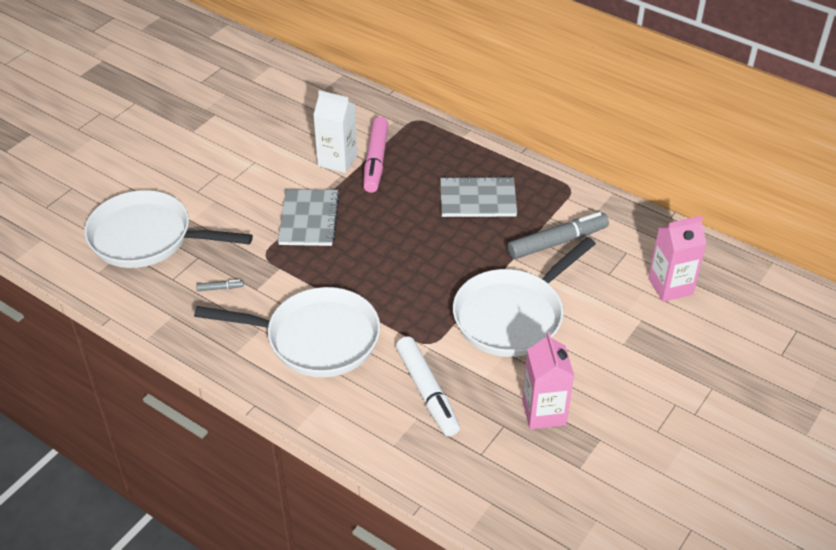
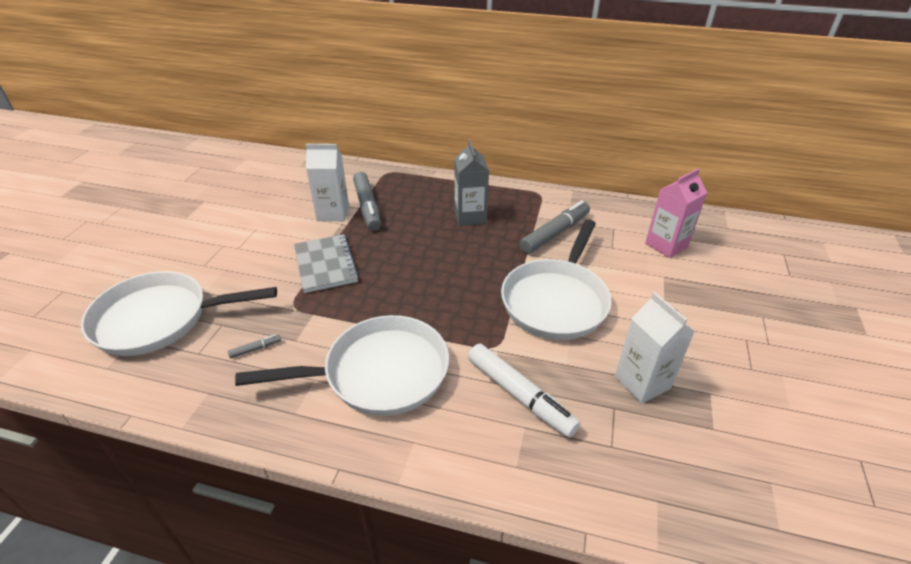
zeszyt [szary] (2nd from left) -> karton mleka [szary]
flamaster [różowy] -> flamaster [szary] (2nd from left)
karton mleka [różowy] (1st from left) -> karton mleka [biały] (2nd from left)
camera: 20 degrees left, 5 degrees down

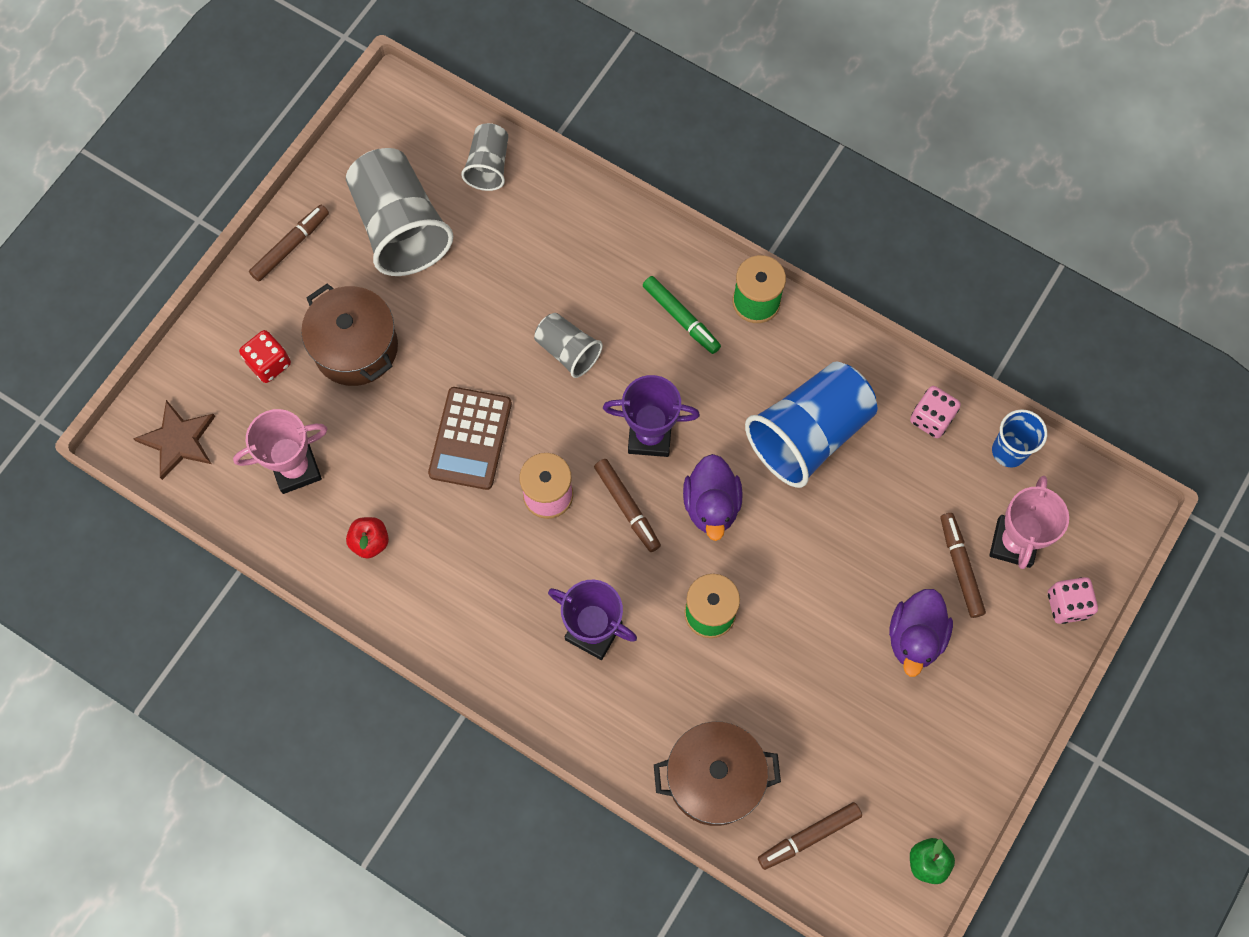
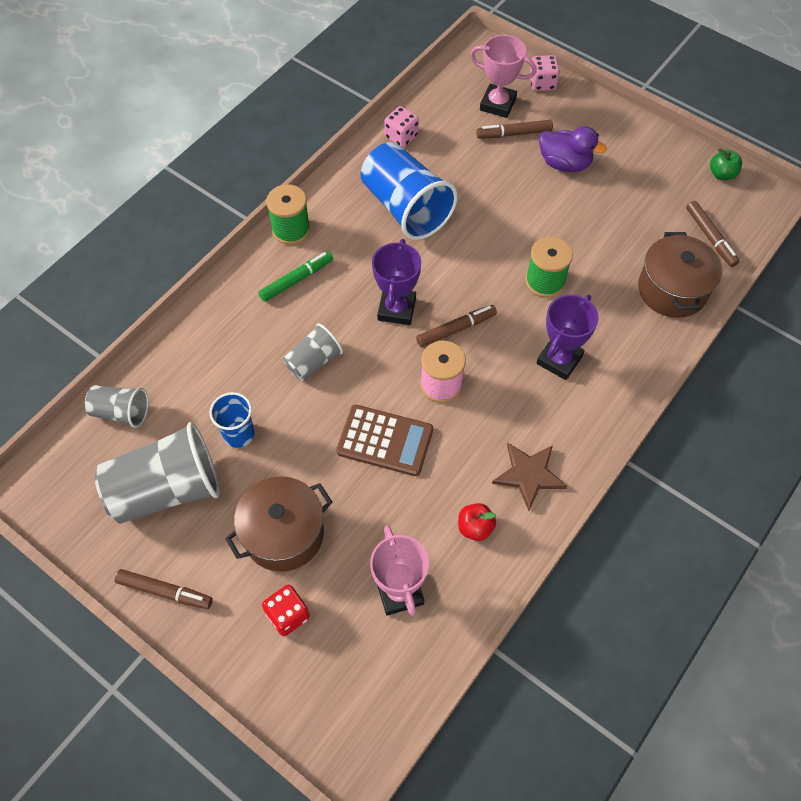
kaczka [fioletowy] (1st from left) -> none
gwiazda [brązowy], move
szklanka [niebieski] (2nd from left in the first image) -> szklanka [niebieski] (1st from left), move
flamaster [brązowy] (1st from left), 150 degrees clockwise
camera: 85 degrees left, 10 degrees down

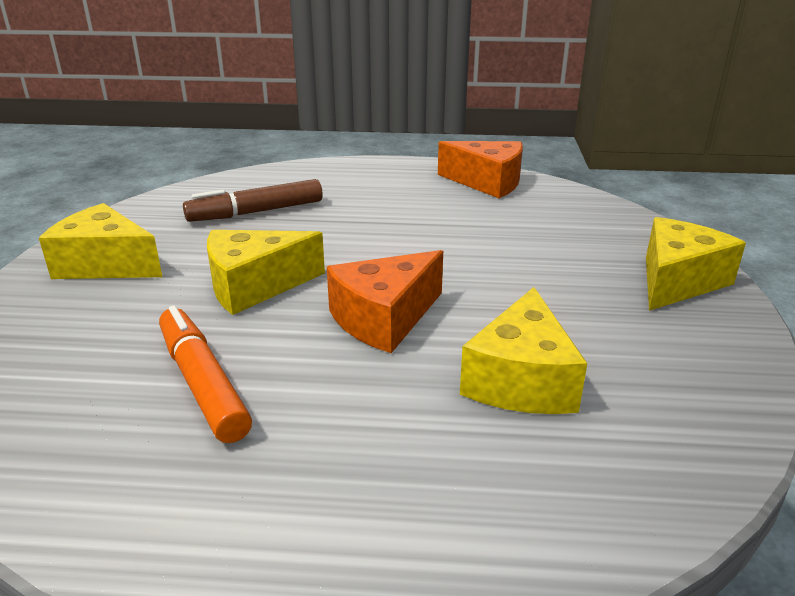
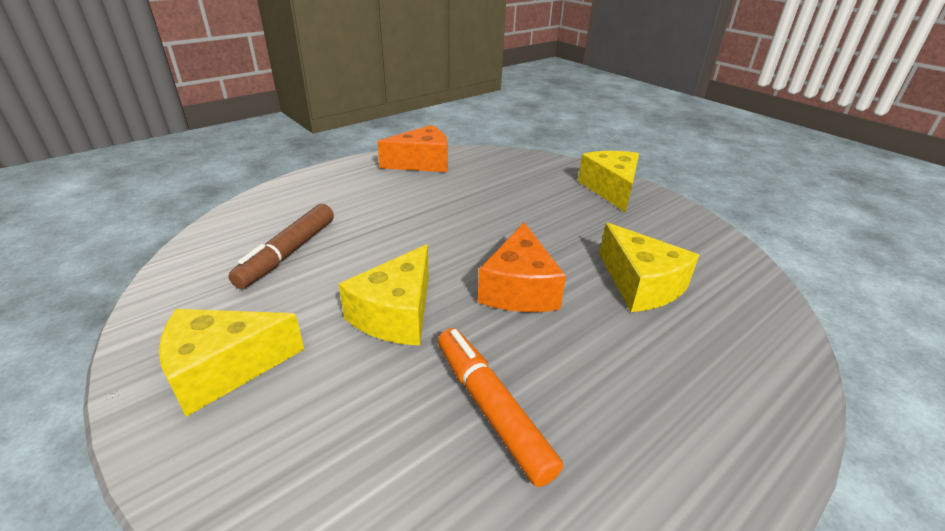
flamaster [pomarańczowy], 45 degrees clockwise
camera: 45 degrees left, 5 degrees up

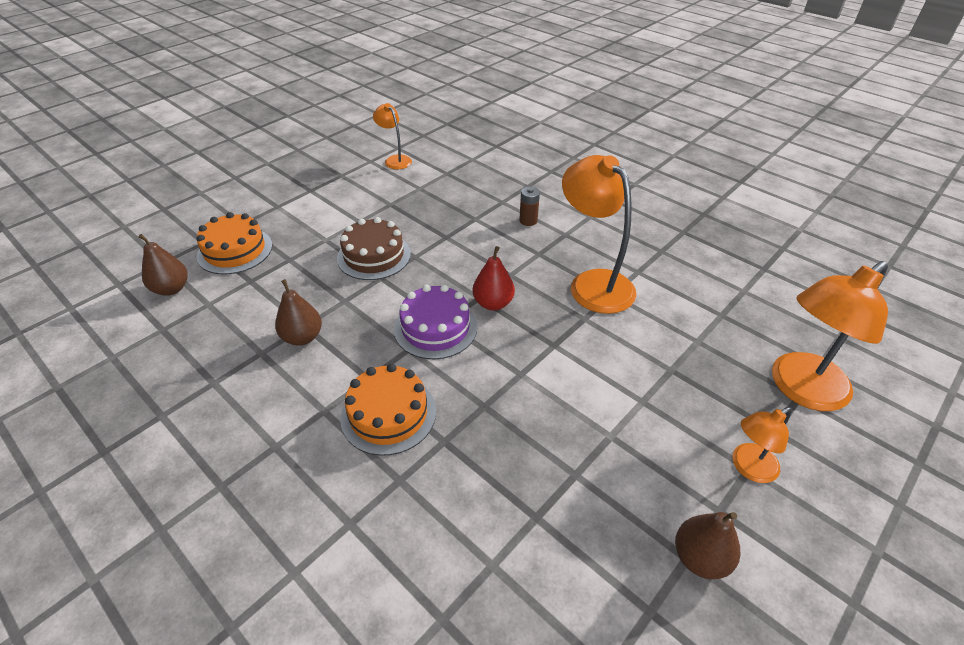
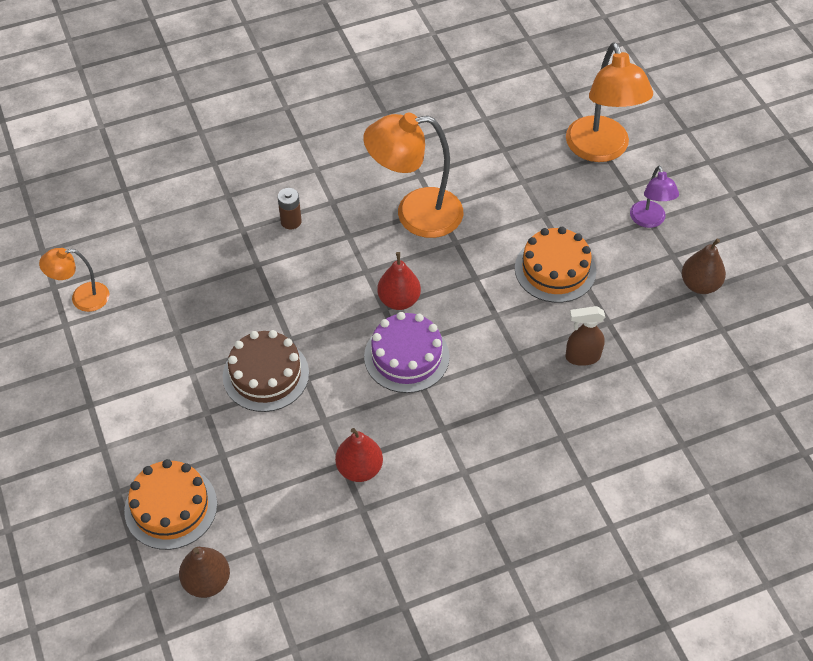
none -> spryskiwacz [brązowy]
tort [pomarańczowy] (2nd from left), move
gruszka [brązowy] (2nd from left) -> gruszka [czerwony] (1st from left)
lampka [pomarańczowy] (3rd from left) -> lampka [fioletowy]
camera: 65 degrees left, 10 degrees up

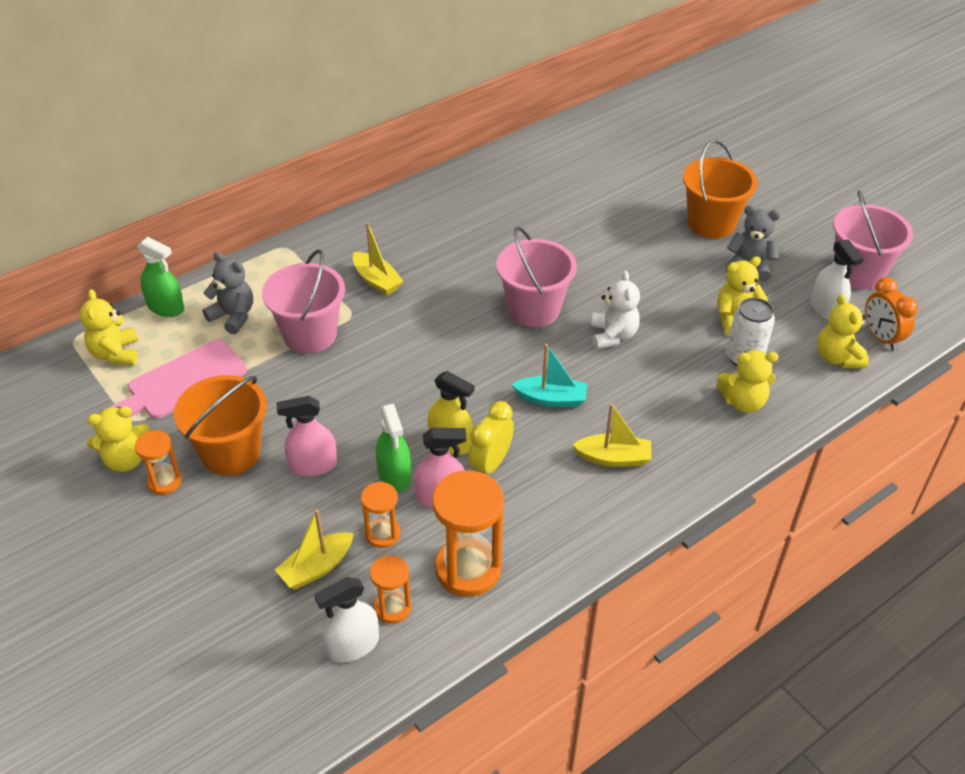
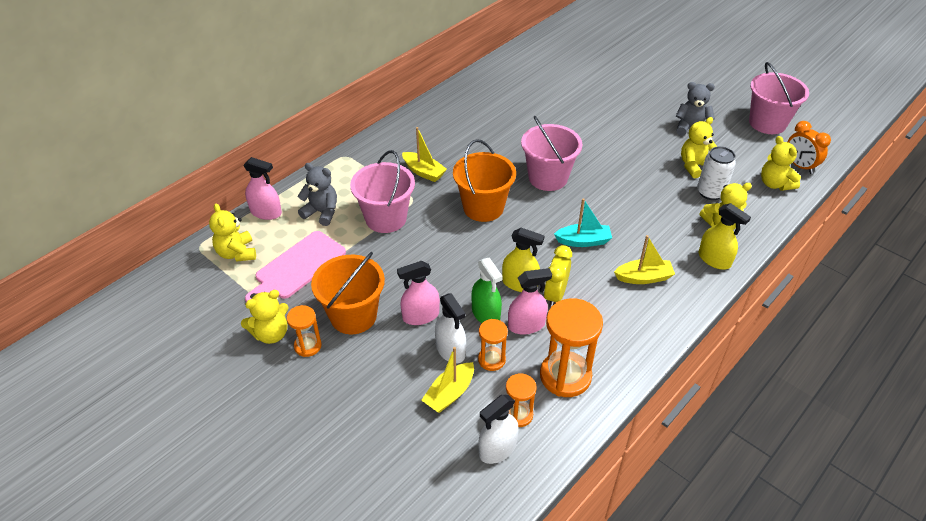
miś [biały] -> none
none -> spryskiwacz [żółty] (2nd from left)
wiadro [pomarańczowy] (2nd from left), move
spryskiwacz [biały] (2nd from left in the first image) -> spryskiwacz [biały] (1st from left), move
spryskiwacz [zielony] (1st from left) -> spryskiwacz [różowy] (1st from left)
camera: 10 degrees left, 0 degrees up

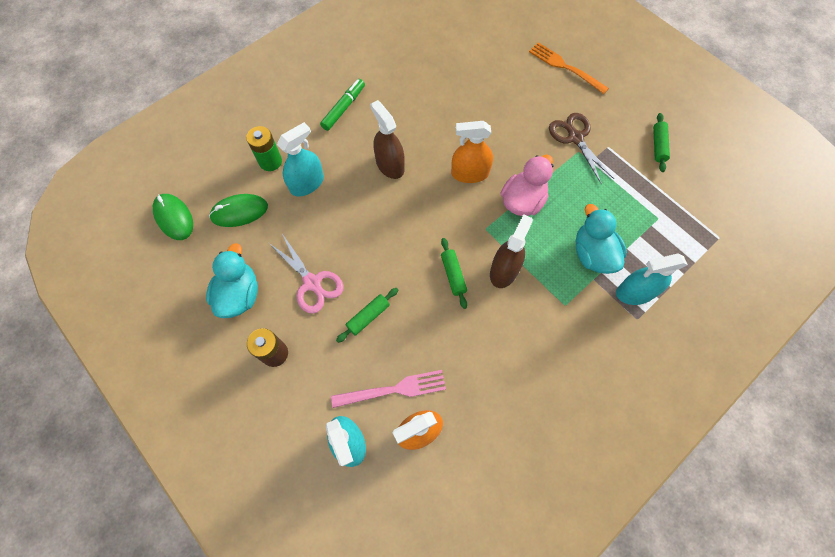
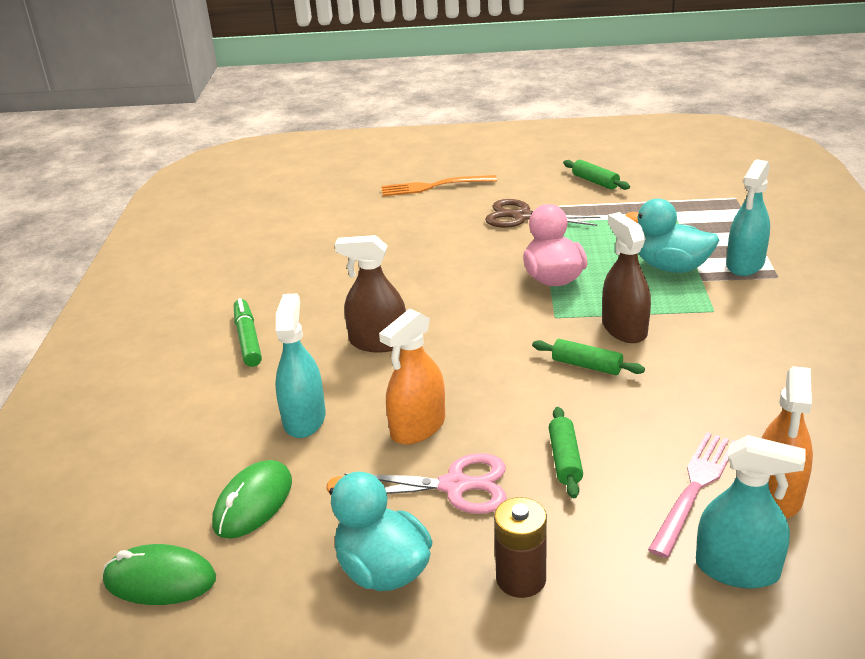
bateria [zielony] -> none
spryskiwacz [pomarańczowy] (2nd from left in the first image) -> spryskiwacz [pomarańczowy] (1st from left), move
camera: 45 degrees left, 35 degrees down

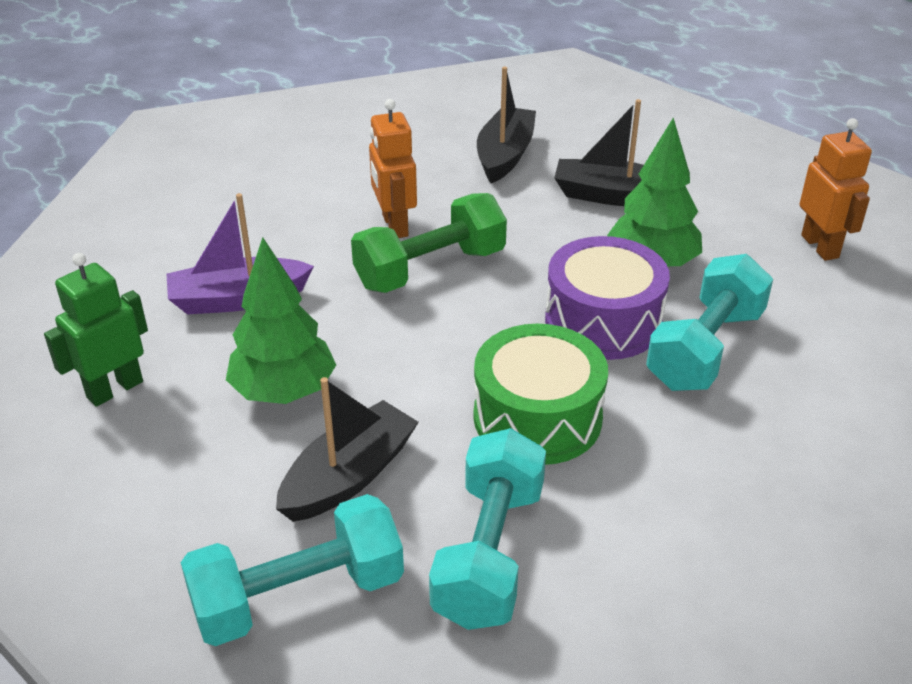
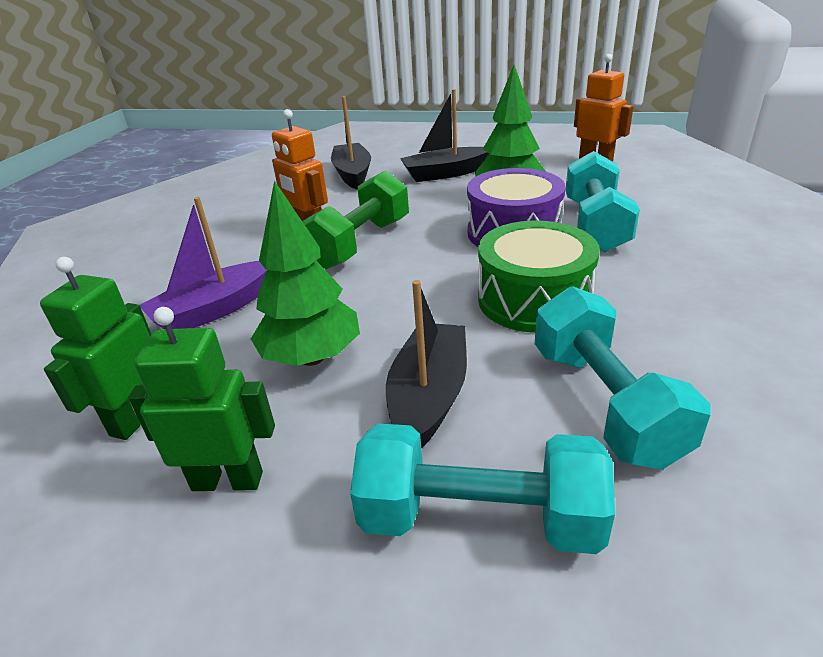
none -> robot [zielony] (2nd from left)
hantel [turkusowy] (1st from left), 60 degrees clockwise
camera: 25 degrees left, 5 degrees down

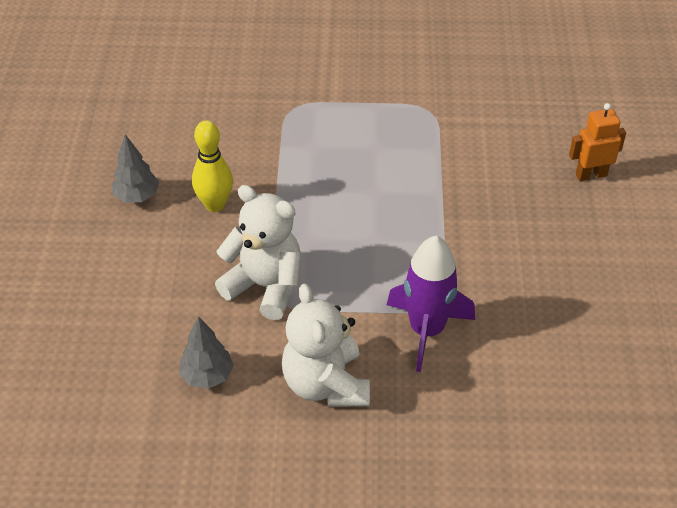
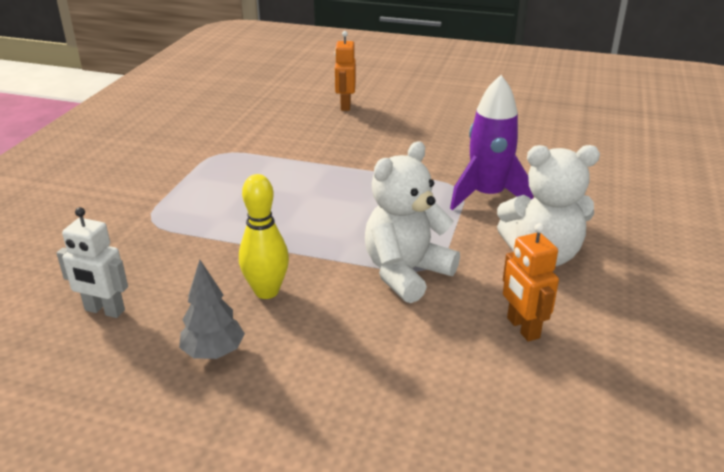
none -> robot [biały]
drzewko [szary] (2nd from left) -> robot [pomarańczowy] (2nd from left)
camera: 75 degrees left, 15 degrees down

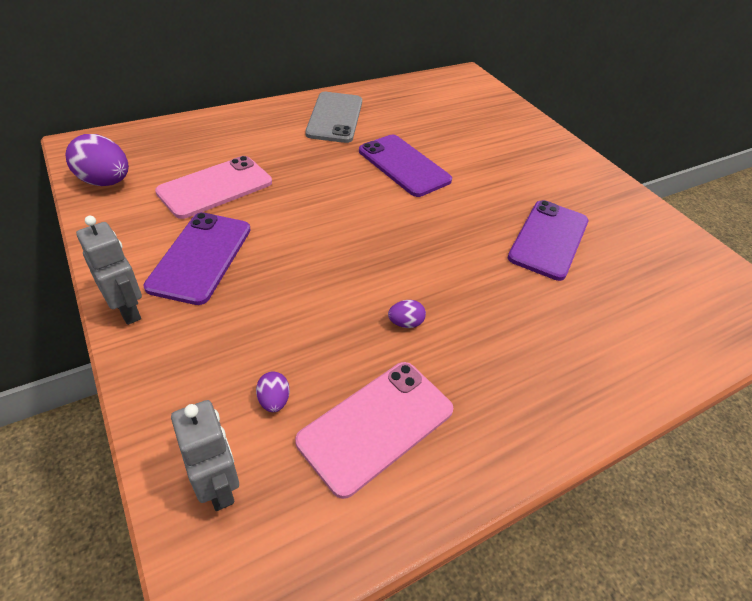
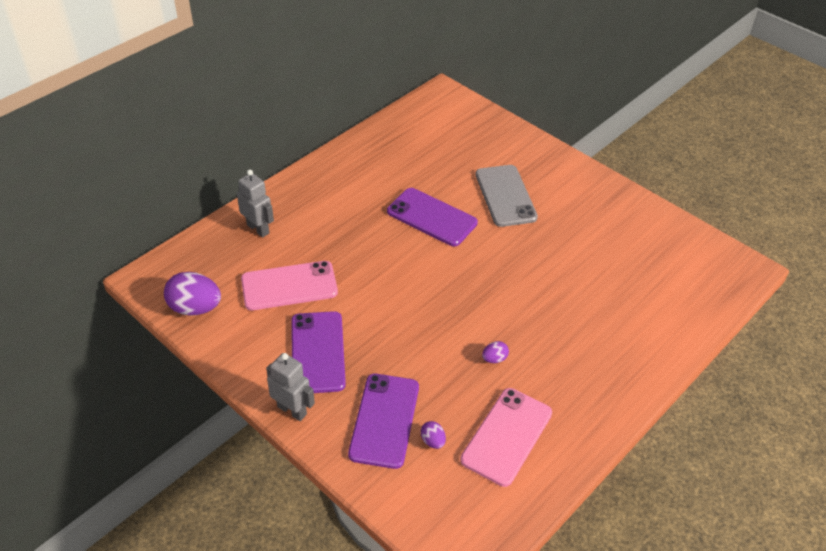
robot [szary] (2nd from left in the first image) -> robot [szary] (1st from left), move
telefon [szary], move
telefon [fioletowy] (3rd from left in the first image) -> telefon [fioletowy] (2nd from left), move
telefon [różowy] (1st from left), 45 degrees clockwise
camera: 15 degrees left, 0 degrees up

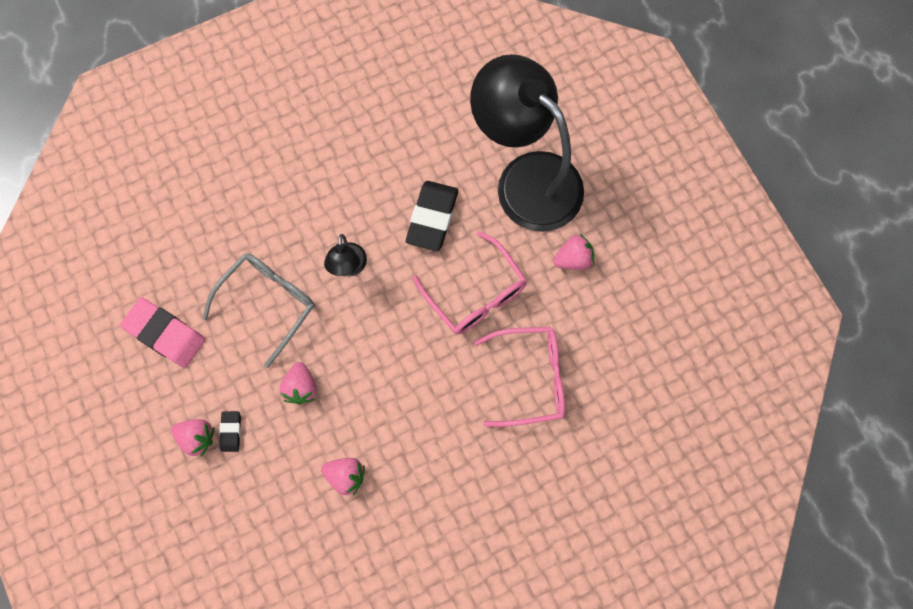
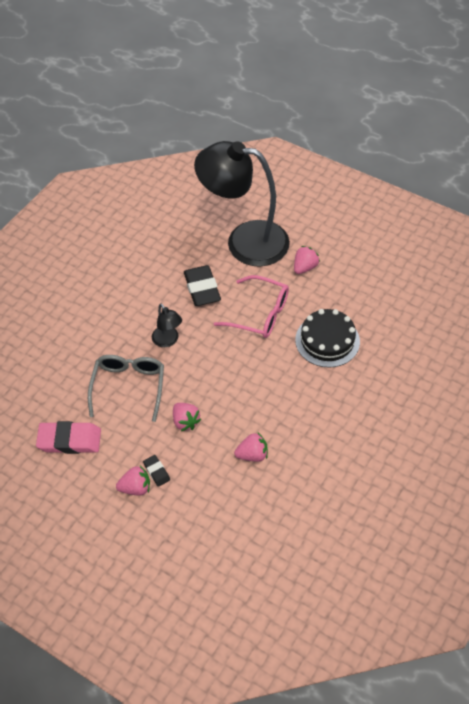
okulary [różowy] (2nd from left) -> tort [czarny]
camera: 30 degrees left, 20 degrees down

